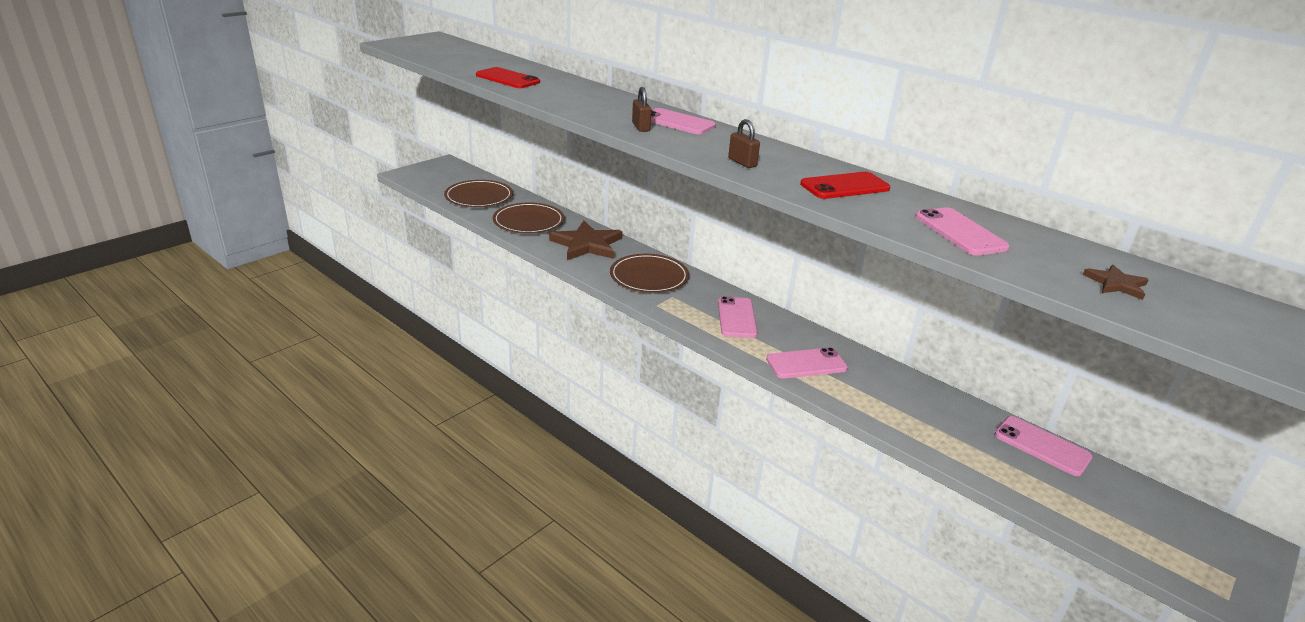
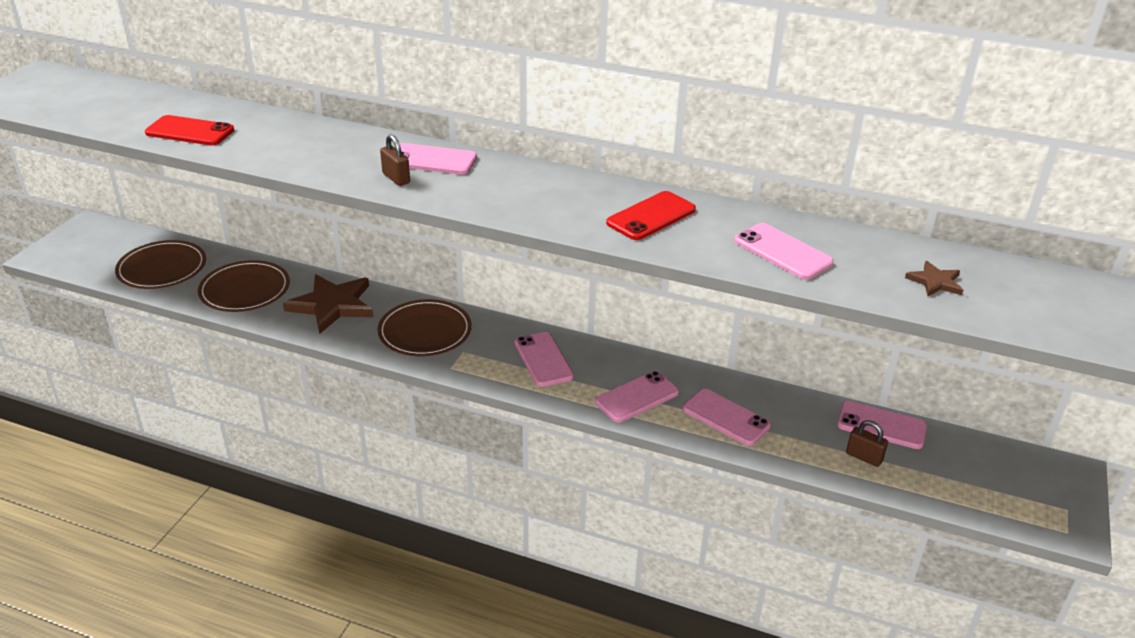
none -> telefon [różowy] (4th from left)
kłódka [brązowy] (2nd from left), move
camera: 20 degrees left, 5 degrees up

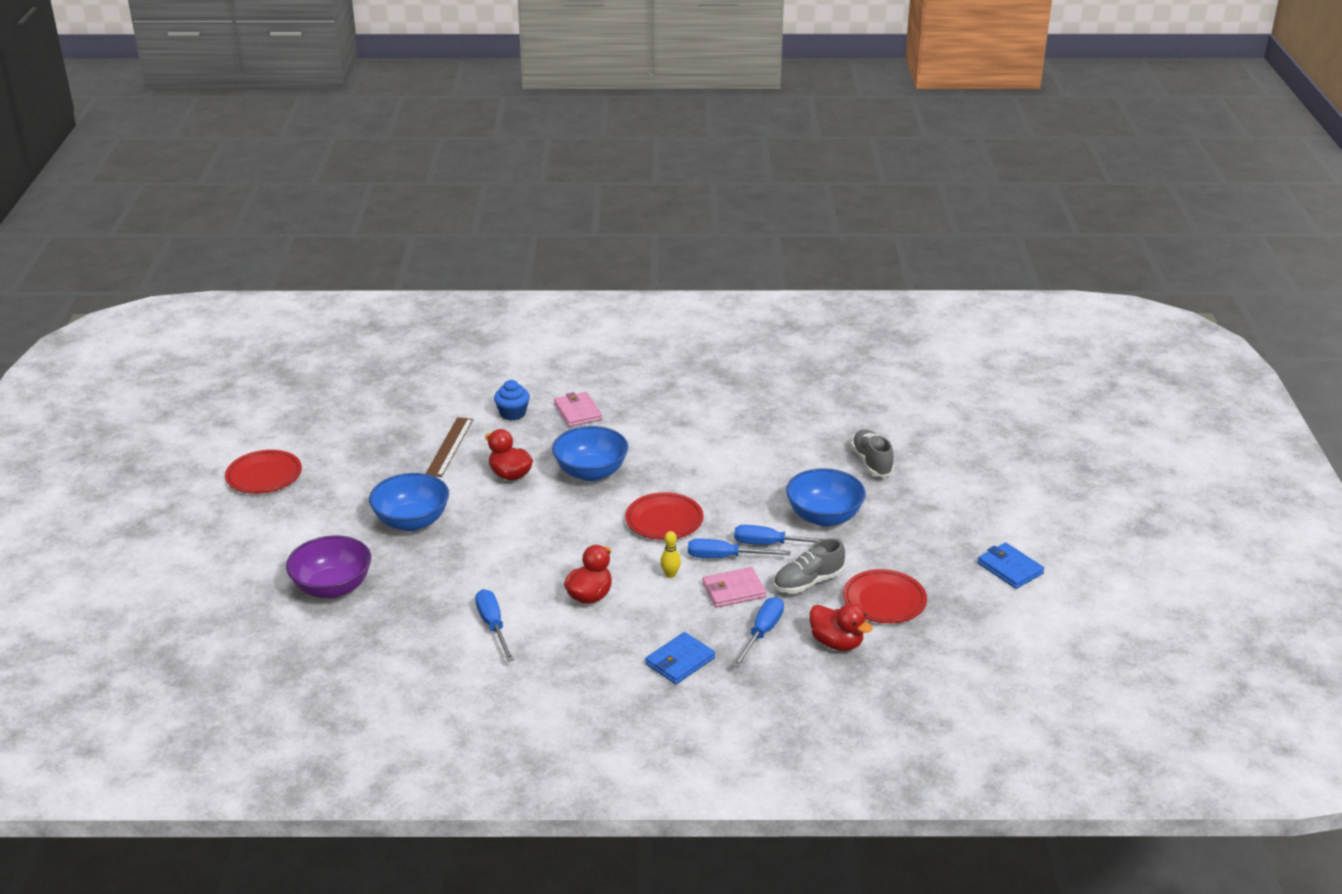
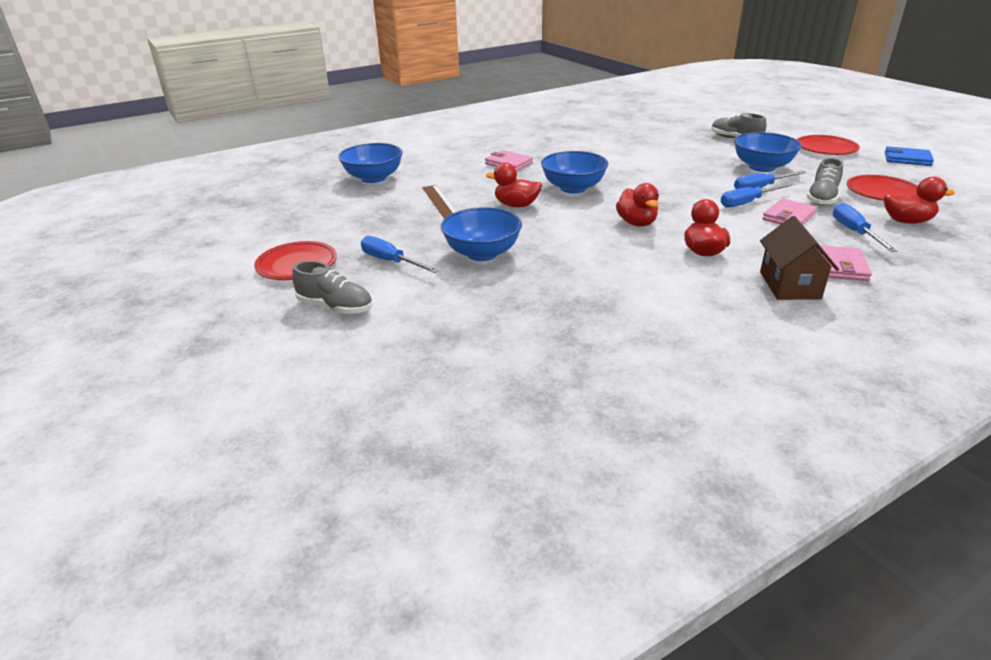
miska [fioletowy] -> none
muffinka [niebieski] -> none
kręgiel [żółty] -> none
none -> but [szary] (1st from left)
none -> miska [niebieski] (1st from left)
none -> kaczka [czerwony] (2nd from left)
none -> domek [brązowy]
śrubokręt [niebieski] (1st from left), move
talerz [czerwony] (2nd from left), move
portfel [niebieski] (1st from left) -> portfel [różowy] (3rd from left)
camera: 30 degrees left, 0 degrees up

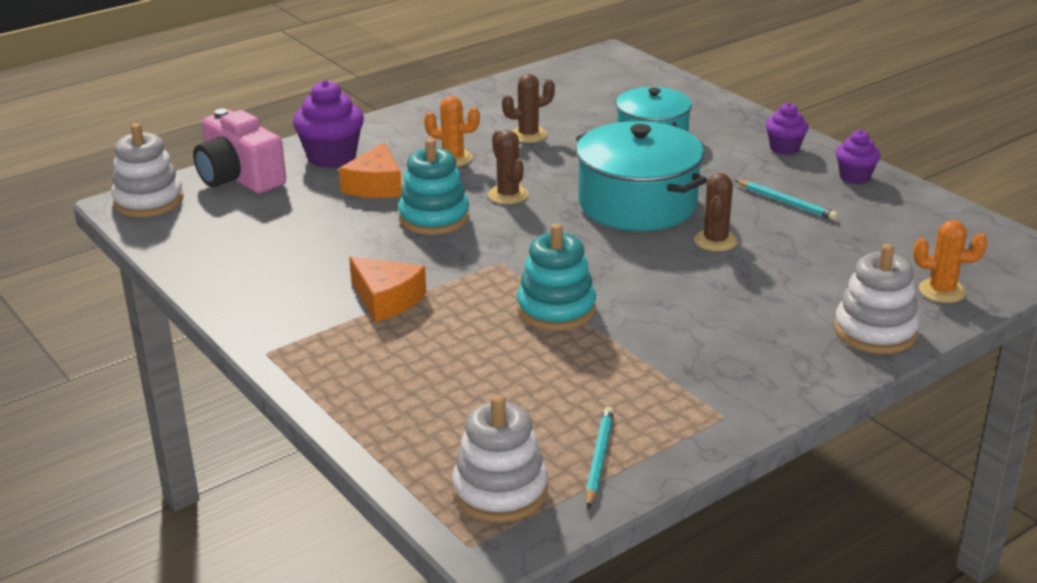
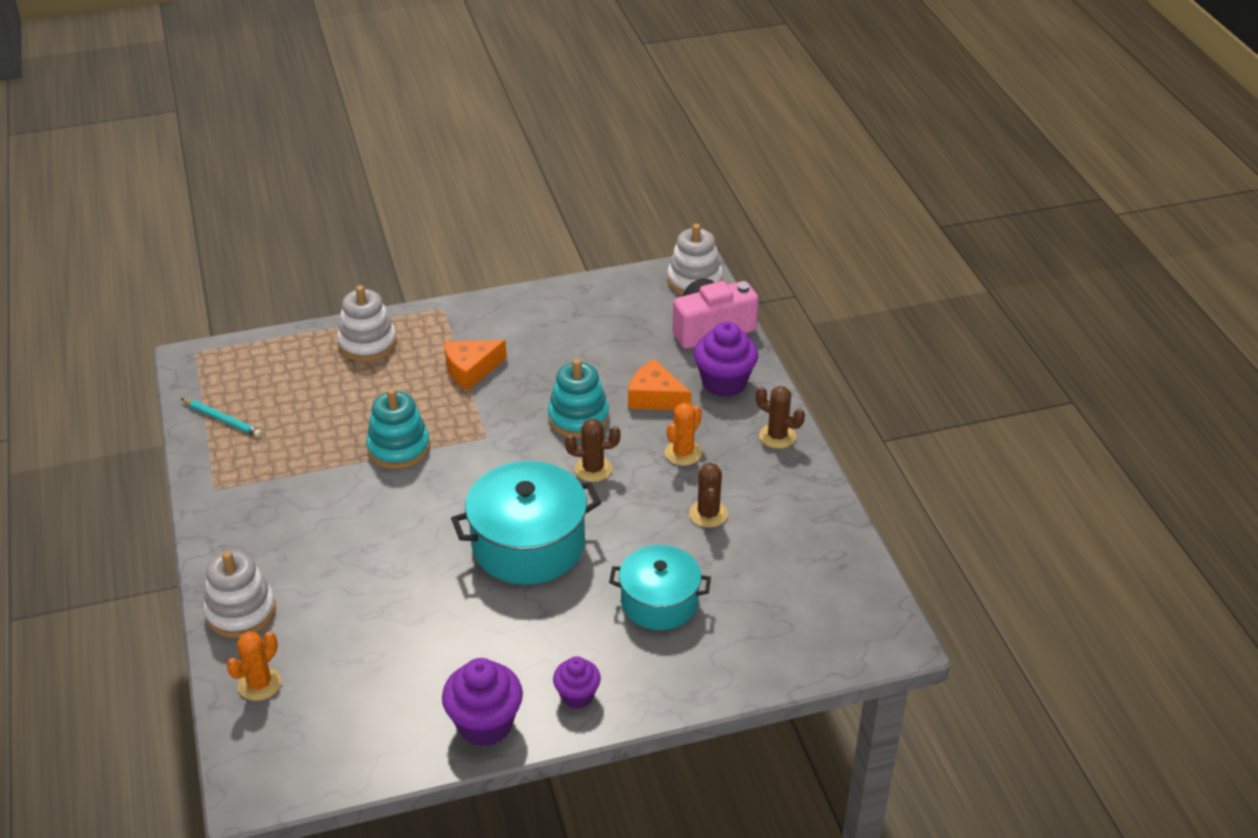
ołówek [turkusowy] (2nd from left) -> none
zabawka nakładanka [biały] (2nd from left), move
kaktus [brązowy] (3rd from left), move
muffinka [fioletowy] (3rd from left in the first image) -> muffinka [fioletowy] (1st from left), x1.65
camera: 110 degrees right, 10 degrees up

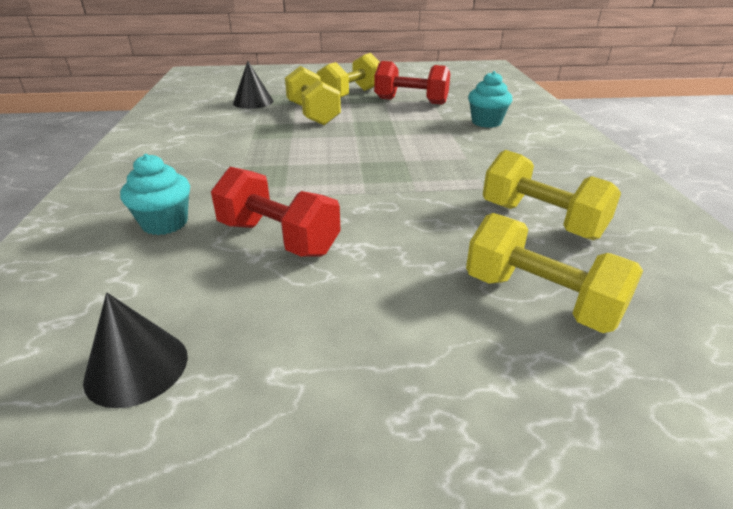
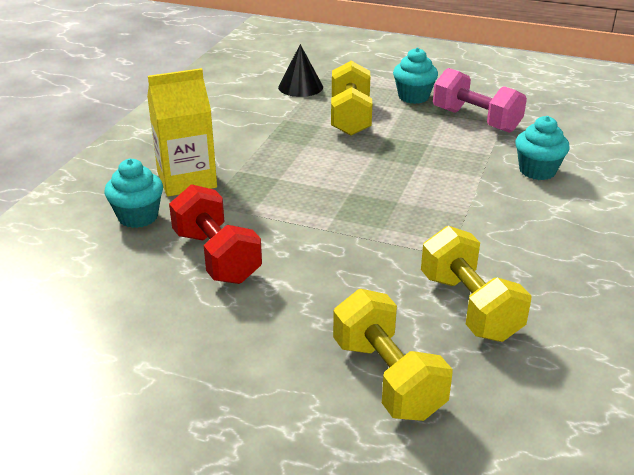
stożek [czarny] (1st from left) -> none
none -> karton mleka [żółty]
hantel [żółty] (2nd from left) -> muffinka [turkusowy] (2nd from left)
hantel [czerwony] (2nd from left) -> hantel [różowy]
camera: 25 degrees right, 0 degrees up

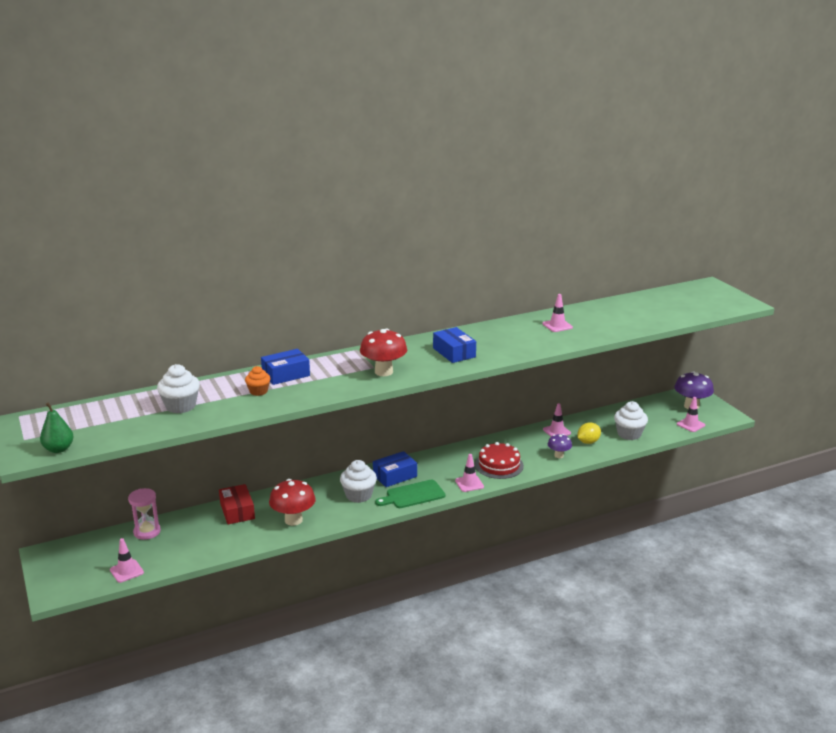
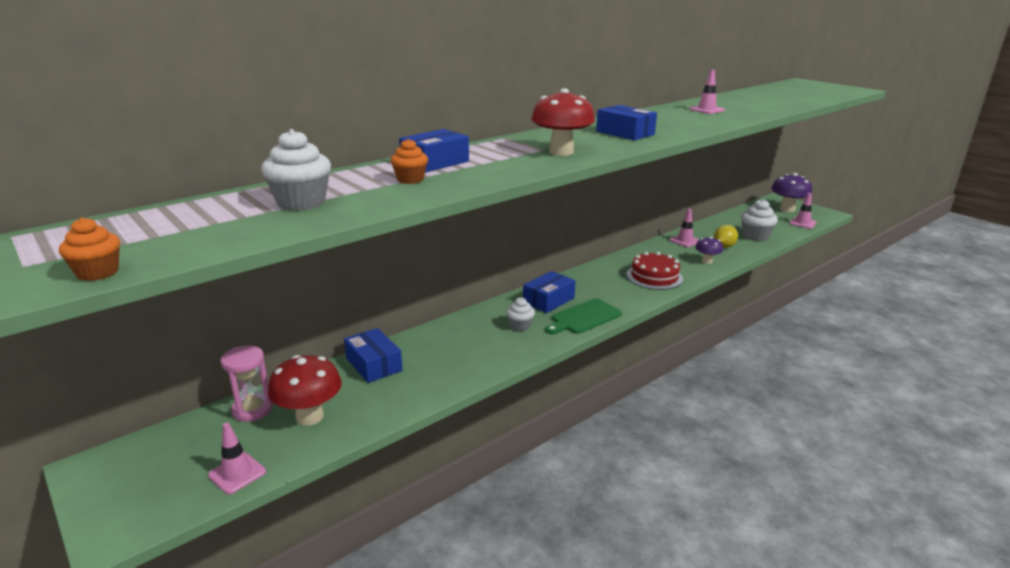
pachołek [różowy] (2nd from left) -> none
grzyb [czerwony] (1st from left), move
gruszka [zielony] -> muffinka [pomarańczowy] (1st from left)
pudełko [czerwony] -> pudełko [niebieski] (1st from left)
muffinka [biały] (2nd from left), x0.62
camera: 15 degrees left, 0 degrees up

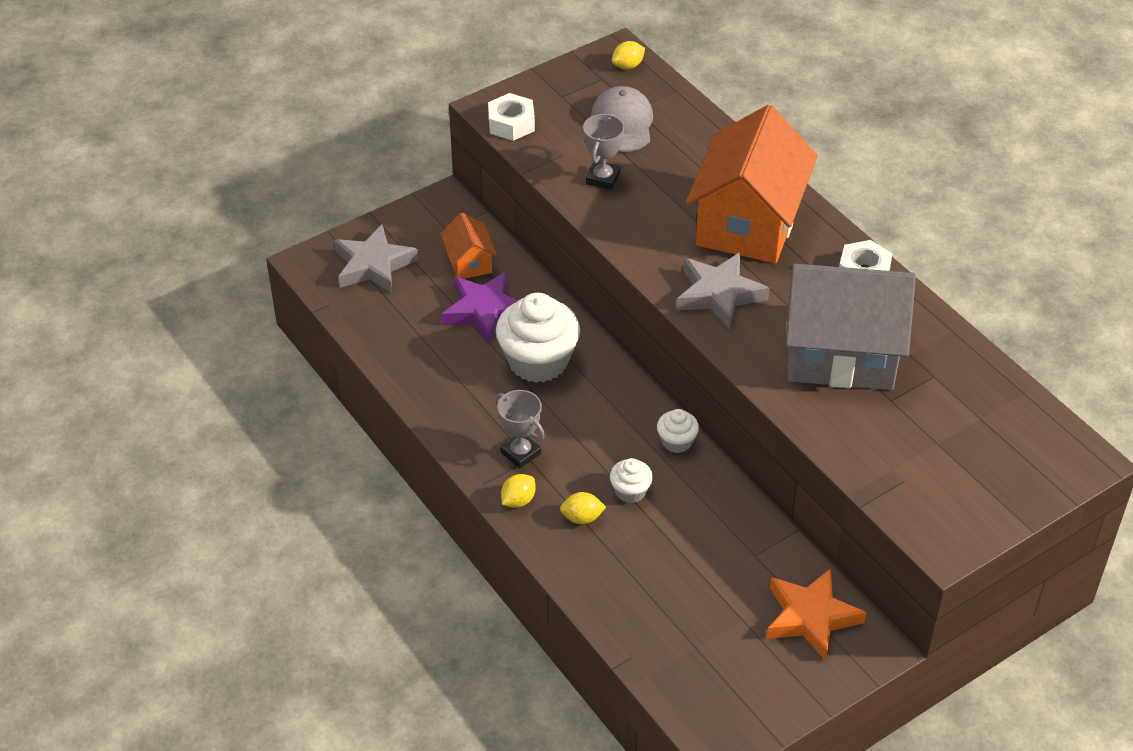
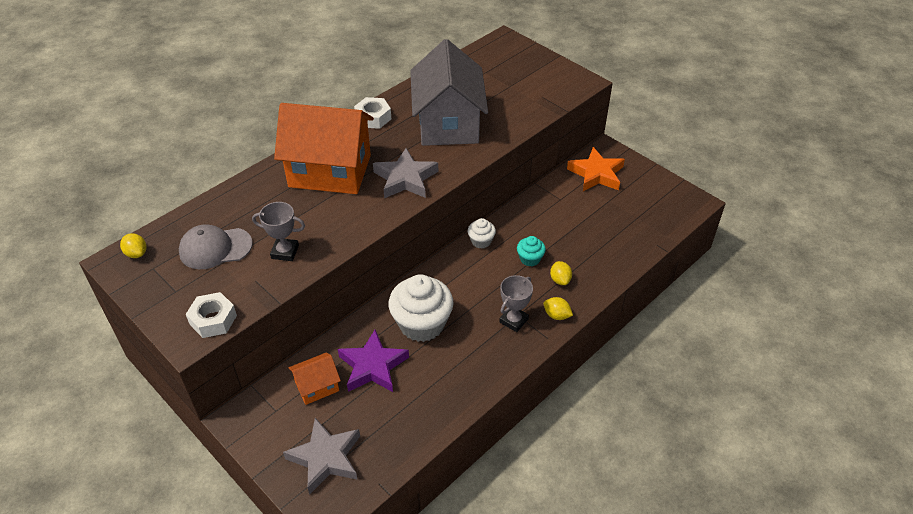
muffinka [biały] (2nd from left) -> muffinka [turkusowy]
camera: 100 degrees left, 0 degrees up

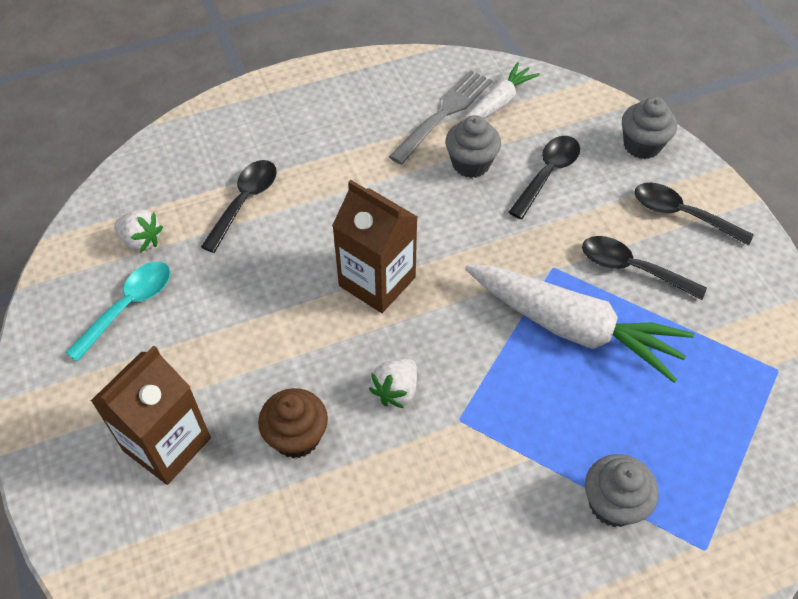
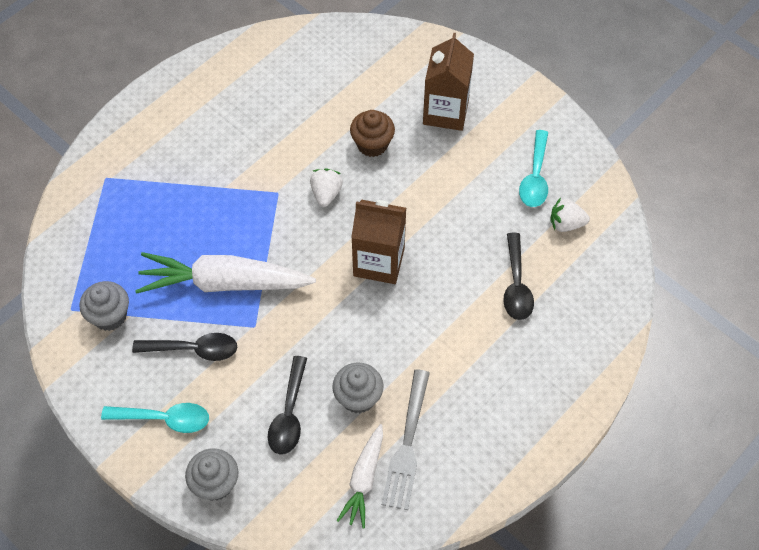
muffinka [szary] (2nd from left in the first image) -> muffinka [szary] (1st from left), move
łyżka [czarny] (4th from left) -> łyżka [turkusowy] (1st from left)
camera: 155 degrees right, 5 degrees up

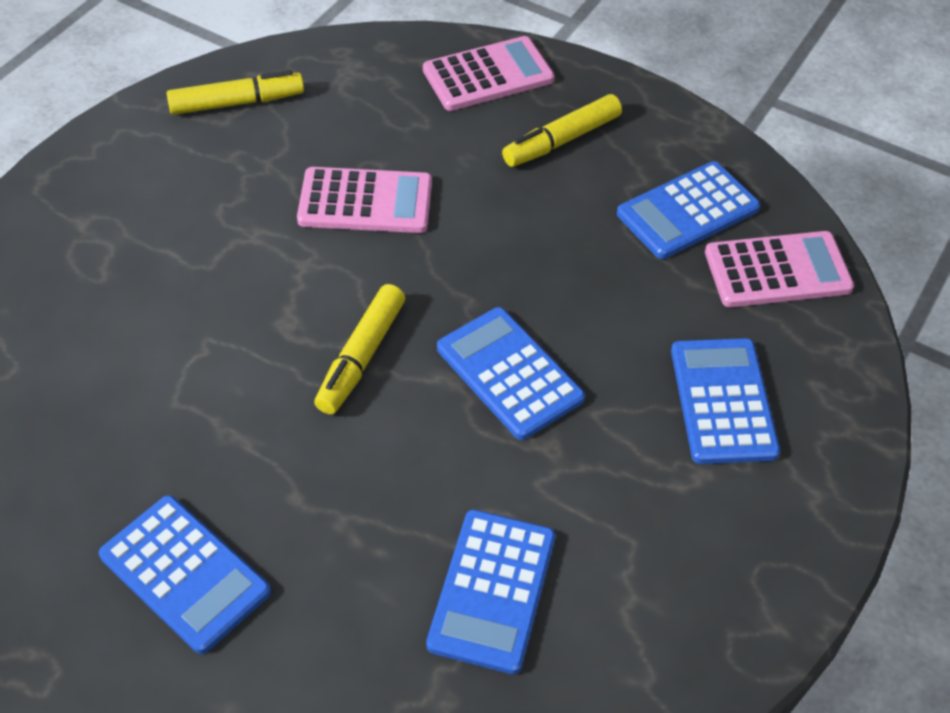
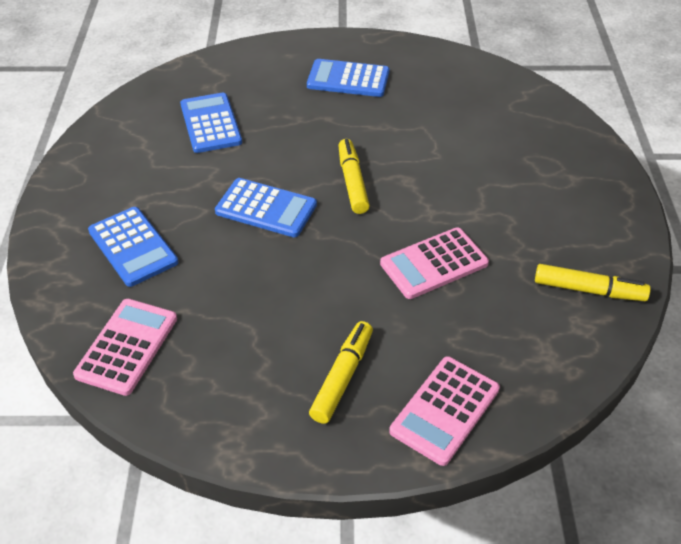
kalkulator [niebieski] (4th from left) -> none
flamaster [żółty] (1st from left in the first image) -> flamaster [żółty] (3rd from left), 120 degrees counterclockwise
kalkulator [różowy] (3rd from left in the first image) -> kalkulator [różowy] (1st from left), 150 degrees clockwise
camera: 150 degrees right, 5 degrees down

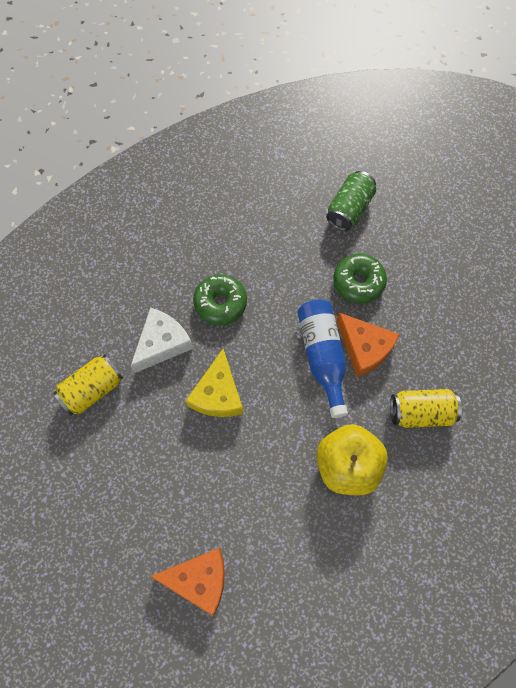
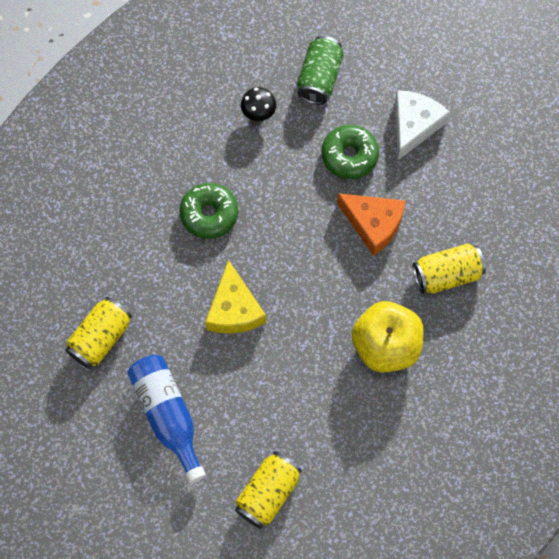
none -> grzyb [czarny]
ser [biały], move
butelka [niebieski], move
ser [pomarańczowy] (1st from left) -> puszka [żółty] (2nd from left)
camera: 15 degrees left, 0 degrees up

